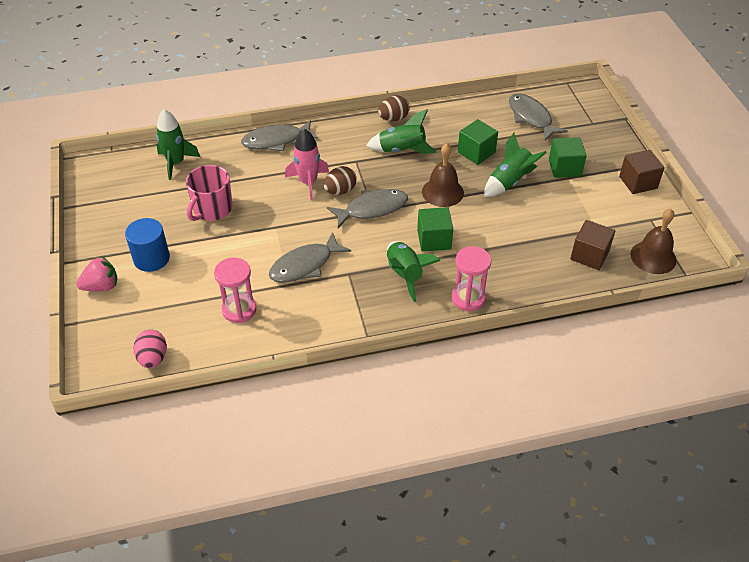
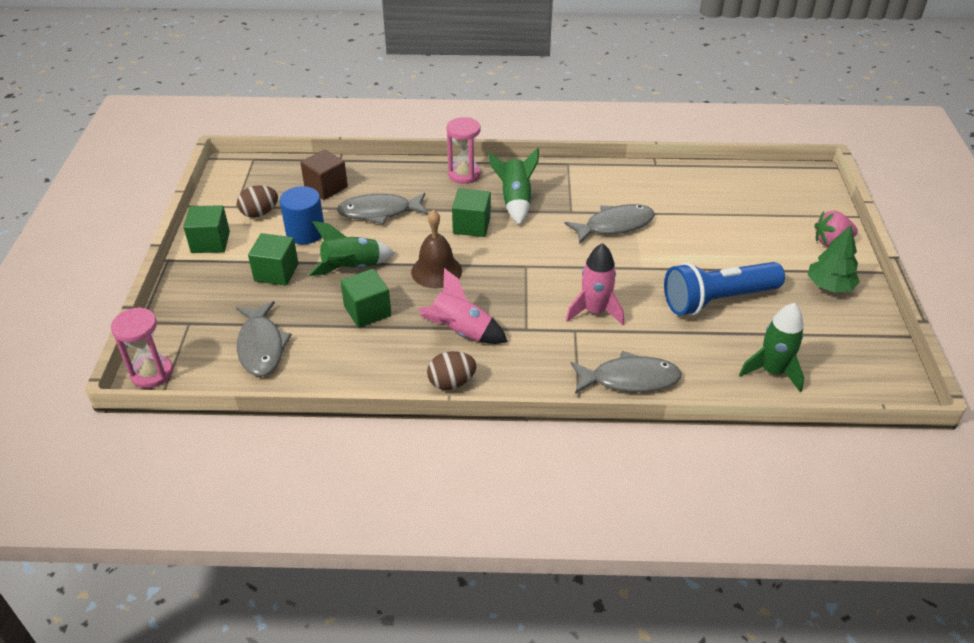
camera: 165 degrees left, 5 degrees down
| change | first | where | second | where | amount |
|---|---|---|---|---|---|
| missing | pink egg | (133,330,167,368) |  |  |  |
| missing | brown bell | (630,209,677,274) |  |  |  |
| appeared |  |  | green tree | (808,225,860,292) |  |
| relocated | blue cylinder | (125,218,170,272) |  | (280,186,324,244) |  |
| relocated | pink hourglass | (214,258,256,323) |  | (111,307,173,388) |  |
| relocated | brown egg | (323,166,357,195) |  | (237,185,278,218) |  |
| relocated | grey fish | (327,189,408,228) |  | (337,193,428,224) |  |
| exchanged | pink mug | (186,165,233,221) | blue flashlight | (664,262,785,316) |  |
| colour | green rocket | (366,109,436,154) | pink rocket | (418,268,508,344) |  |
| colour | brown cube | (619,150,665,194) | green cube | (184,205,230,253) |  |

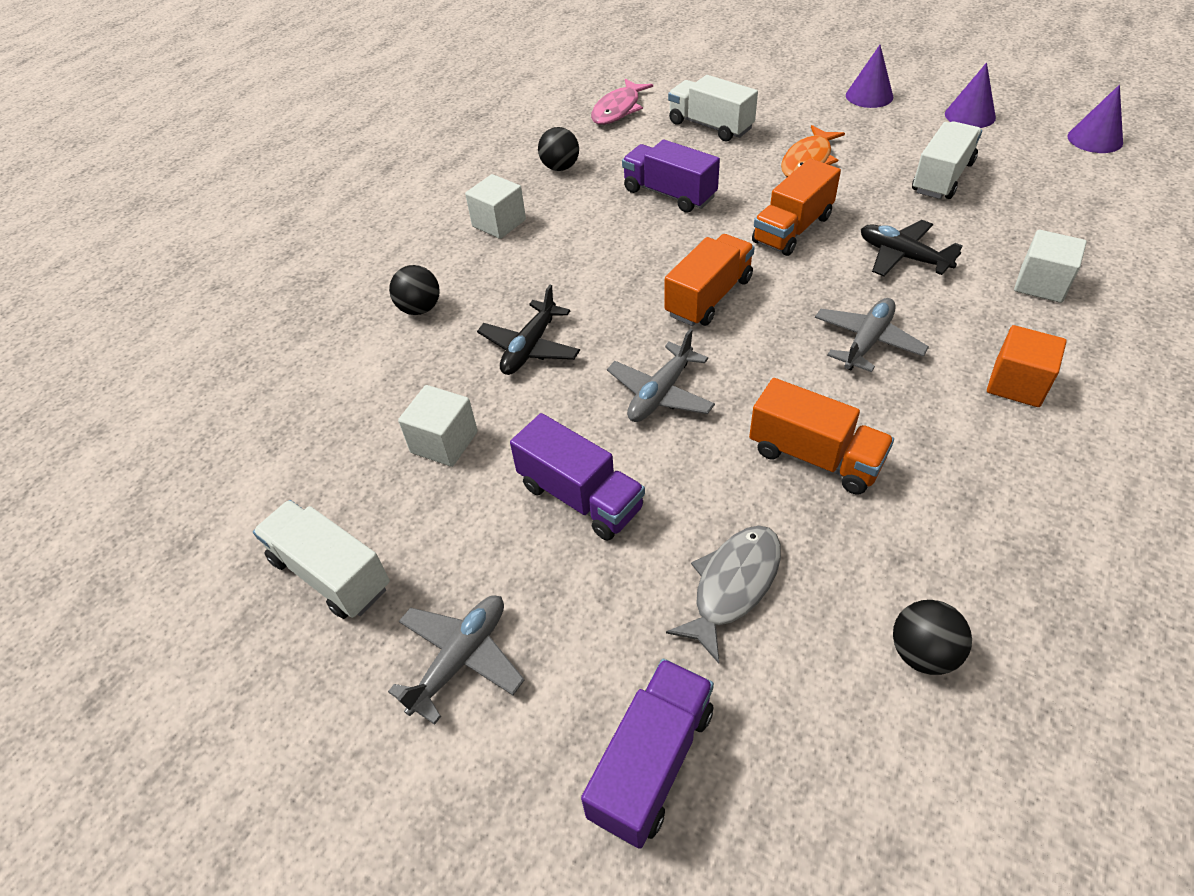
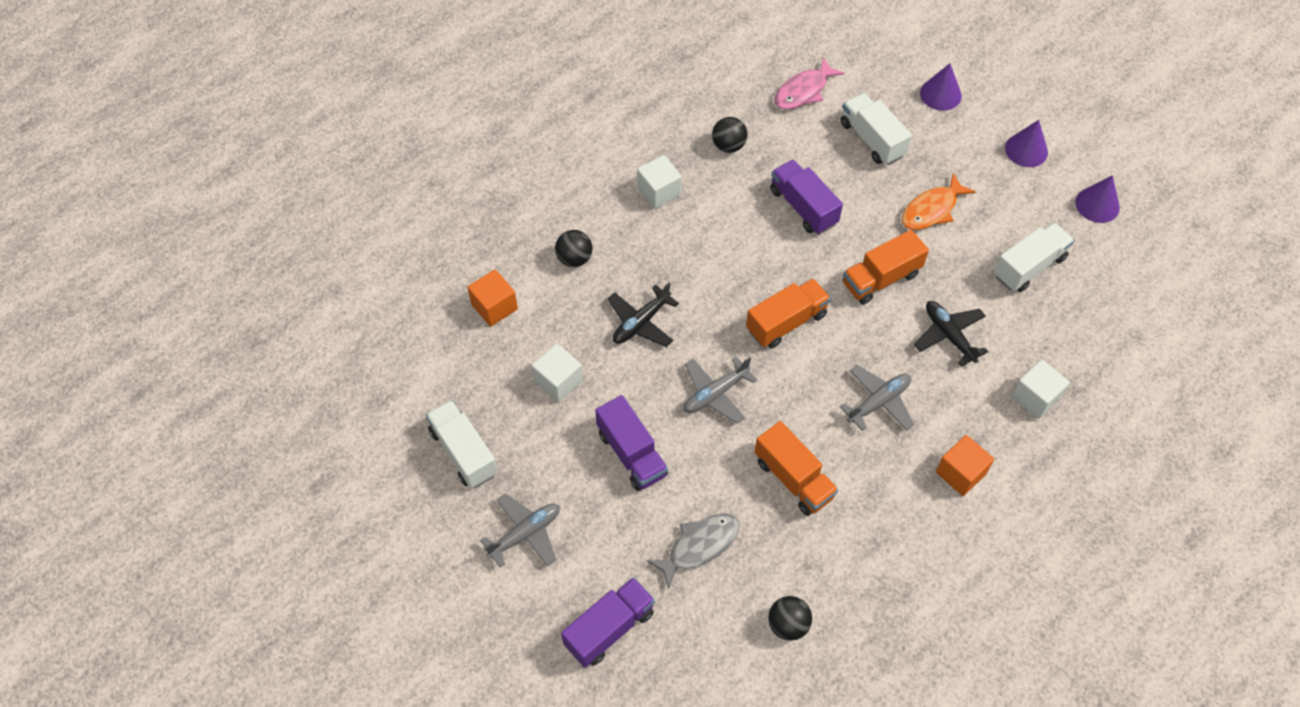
camera: 15 degrees right, 10 degrees up
| change | first | where | second | where | amount |
|---|---|---|---|---|---|
| appeared |  |  | orange cube | (467,269,518,327) |  |
| relocated | purple cone | (1068,85,1123,153) |  | (920,63,962,111) |  |

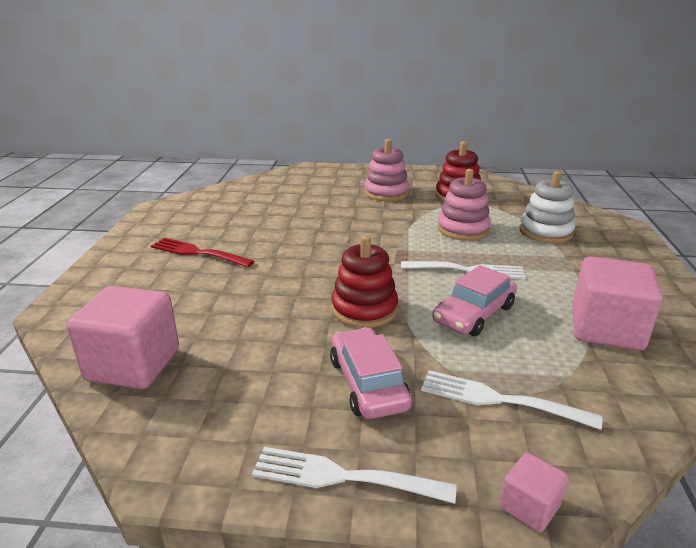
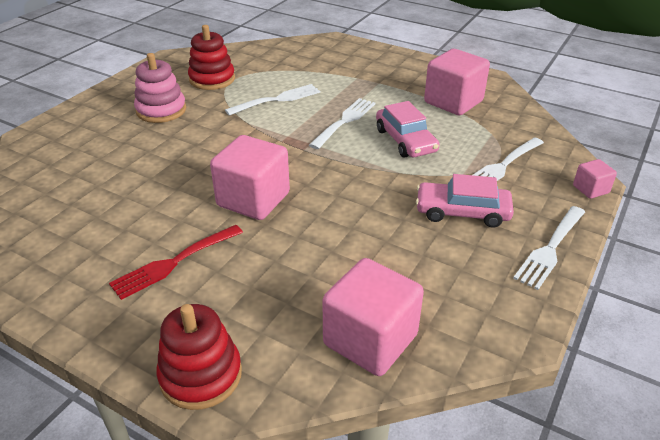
camera: 65 degrees left, 10 degrees up
| change | first | where | second | where | amount |
|---|---|---|---|---|---|
| missing | white stacking toy | (519,171,575,243) |  |  |  |
| appeared |  |  | pink cube | (210,135,290,220) |  |
| relocated | red stacking toy | (331,235,398,328) |  | (157,304,242,410) |  |
| exchanged | pink stacking toy | (437,169,491,241) | white fork | (225,84,320,116) |  |

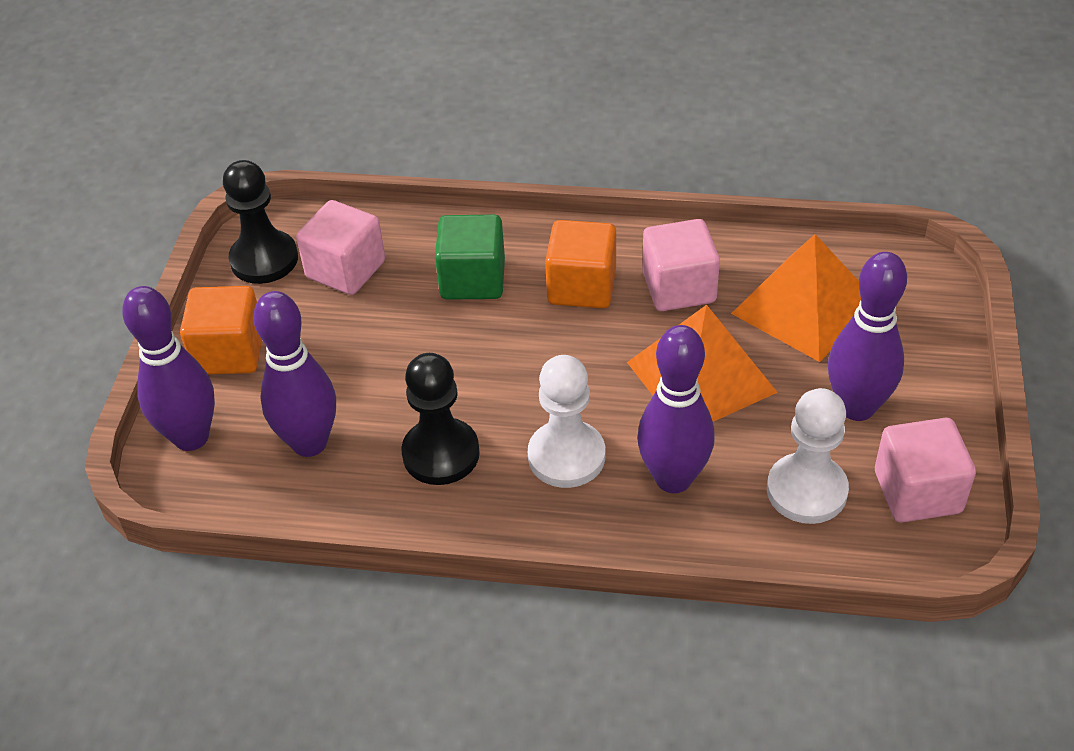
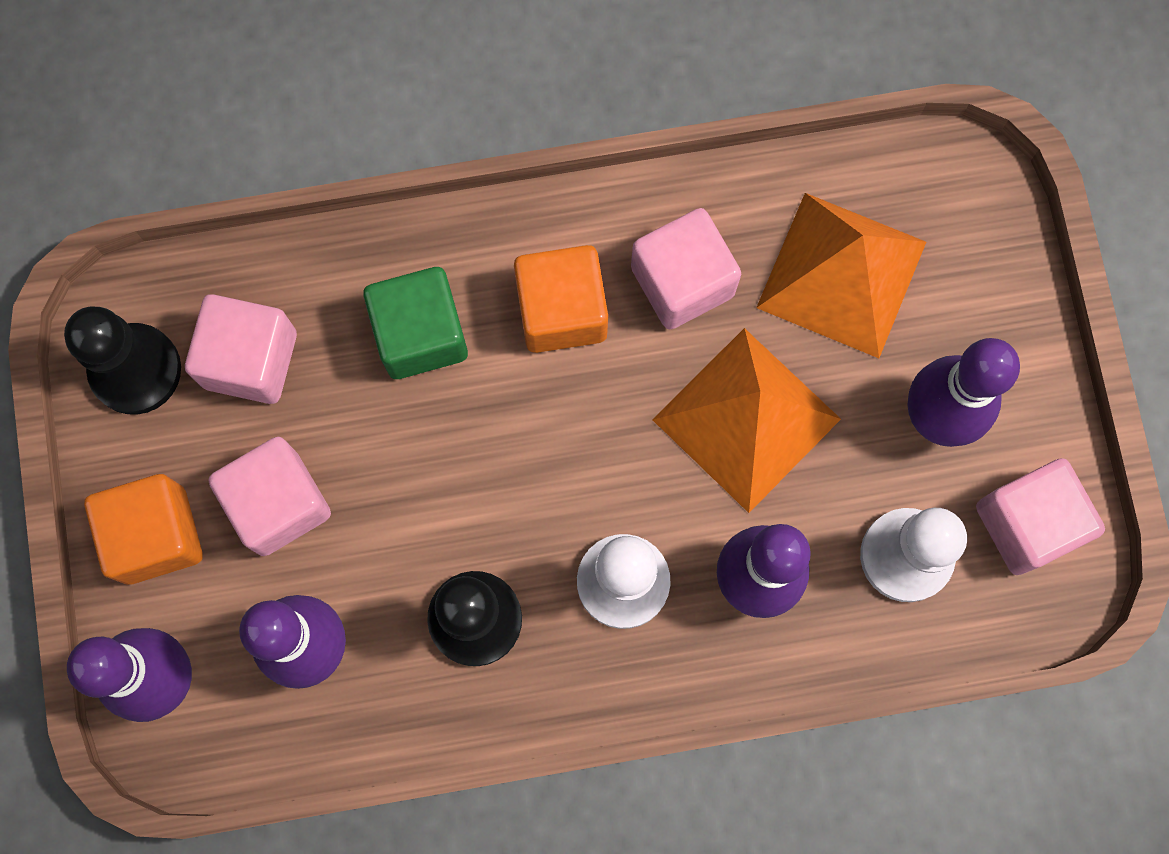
camera: 20 degrees left, 30 degrees up
| change | first | where | second | where | amount |
|---|---|---|---|---|---|
| appeared |  |  | pink cube | (208,437,331,556) |  |

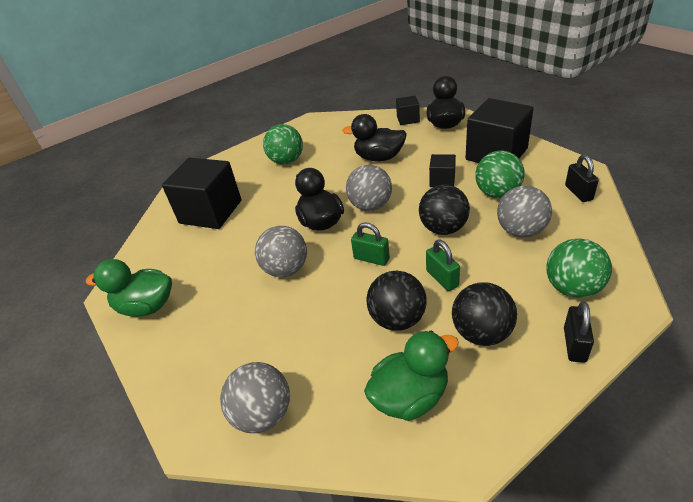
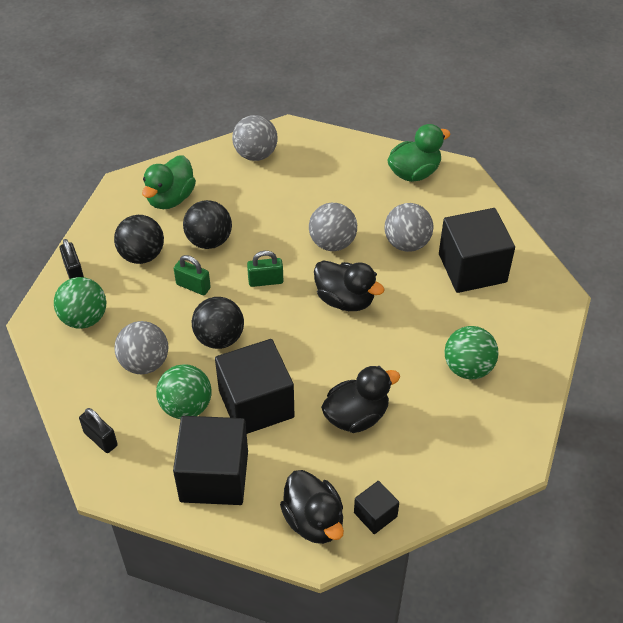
camera: 140 degrees right, 10 degrees up
| change | first | where | second | where | amount |
|---|---|---|---|---|---|
| relocated | grey ball | (346,165,392,211) |  | (384,203,433,252) |  |
| size | black cube | (429,154,456,187) |  | (215,339,294,434) | x2.04 |

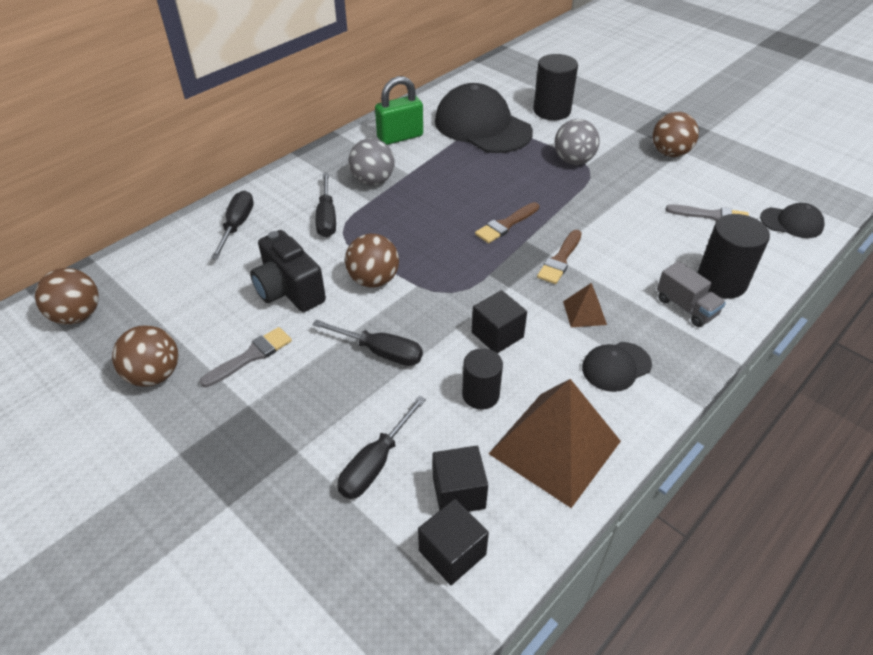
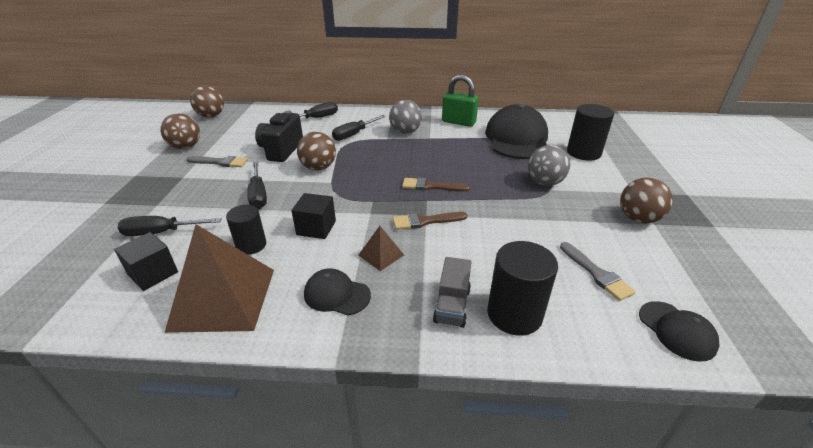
camera: 50 degrees right, 10 degrees down
| change | first | where | second | where | amount |
|---|---|---|---|---|---|
| missing | black cube | (418,499,489,585) |  |  |  |

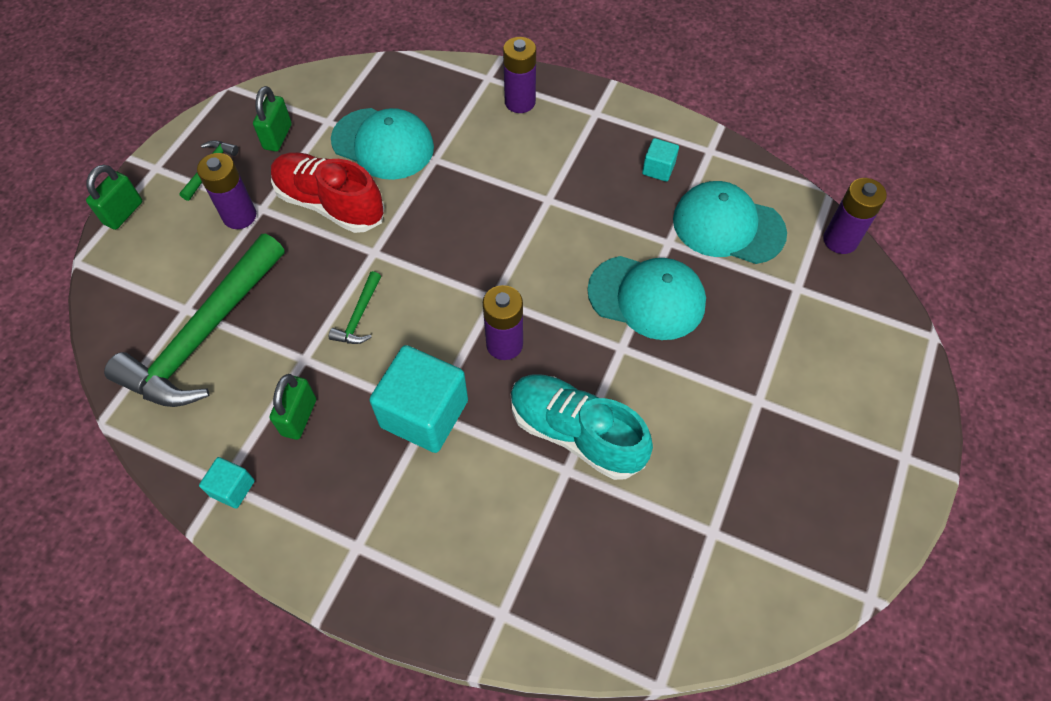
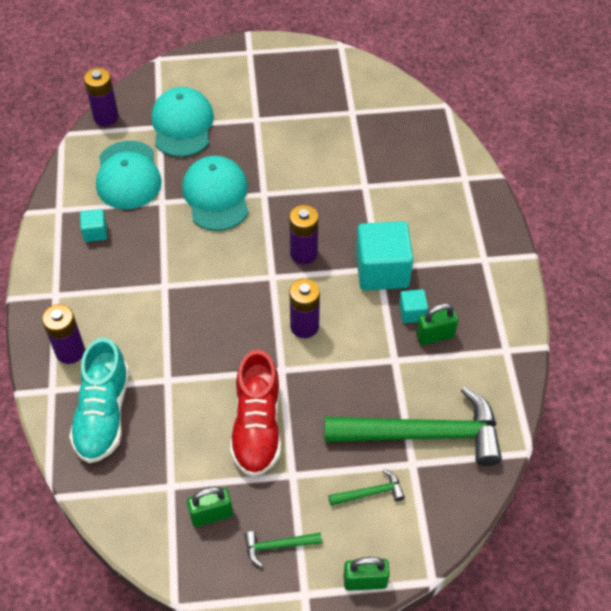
camera: 120 degrees left, 5 degrees down
| change | first | where | second | where | amount |
|---|---|---|---|---|---|
| relocated | purple battery | (197,153,256,229) |  | (289,279,320,338) |  |
| relocated | turquoise cube | (199,457,255,509) |  | (399,289,428,323) |  |
| relocated | green hammer | (329,271,381,344) |  | (328,469,405,506) |  |
| relocated | turquoise cap | (331,108,434,180) |  | (151,87,214,157) |  |
| relocated | turquoise shoe | (511,374,653,480) |  | (69,337,129,463) |  |

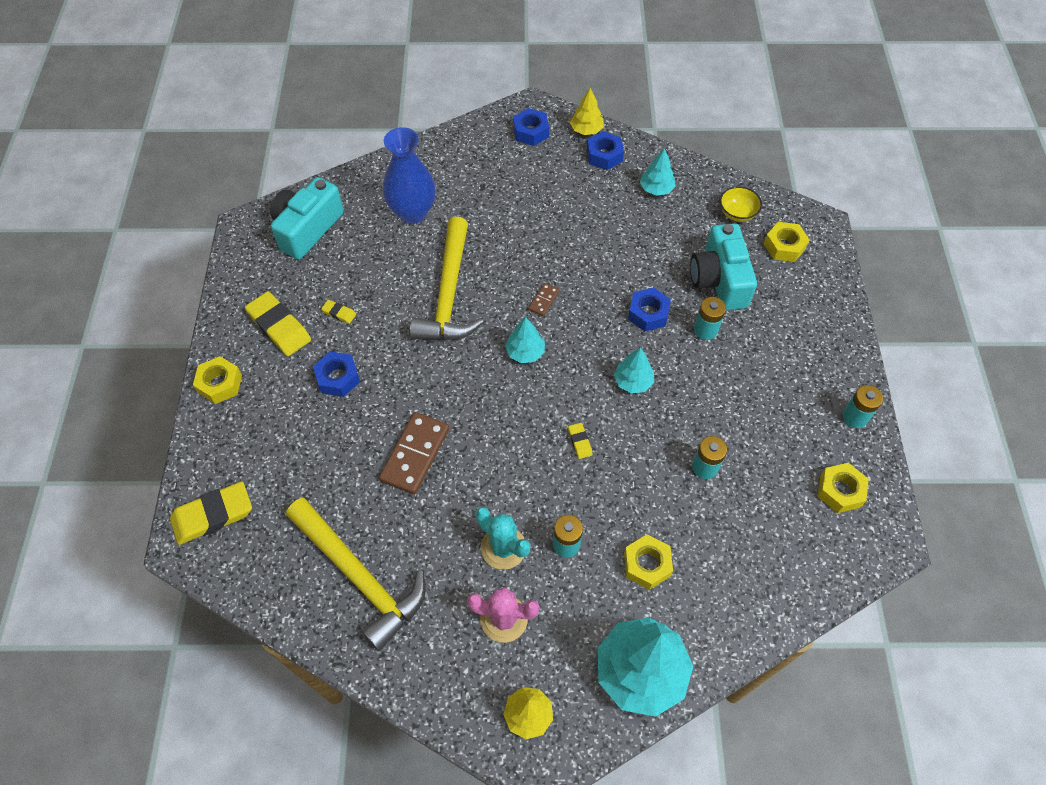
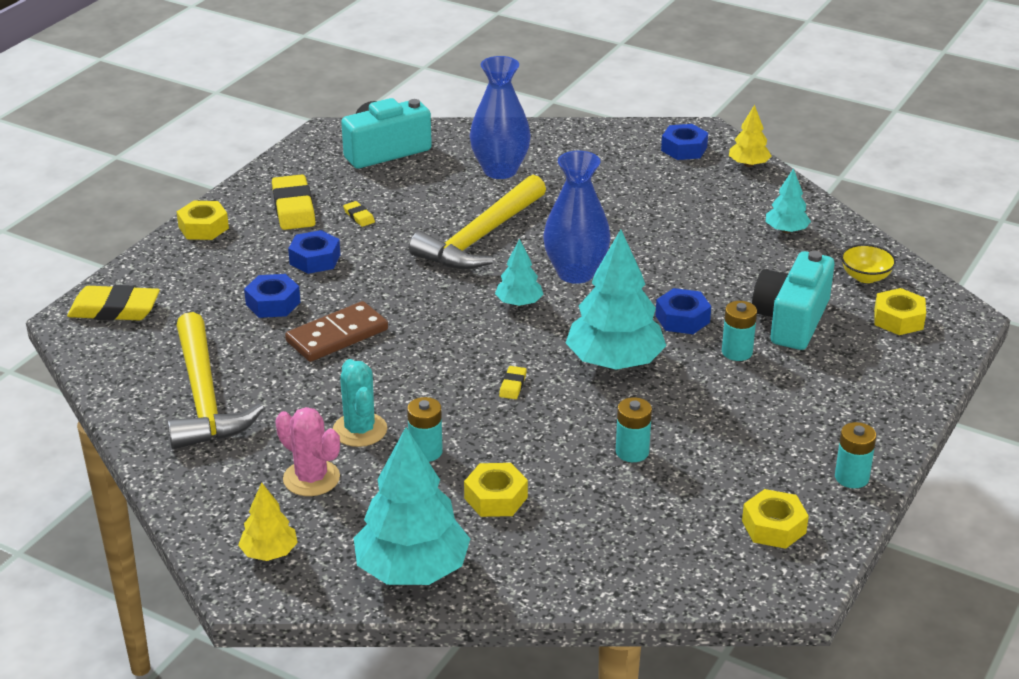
camera: 30 degrees right, 25 degrees down
| change | first | where | second | where | amount |
|---|---|---|---|---|---|
| relocated | blue nut | (587,131,624,170) |  | (244,274,300,318) |  |
| exchanged | brown domino | (528,283,560,316) | blue vase | (543,151,611,284) |  |
| size | turquoise tree | (614,347,654,394) |  | (566,229,666,370) | x1.96 |

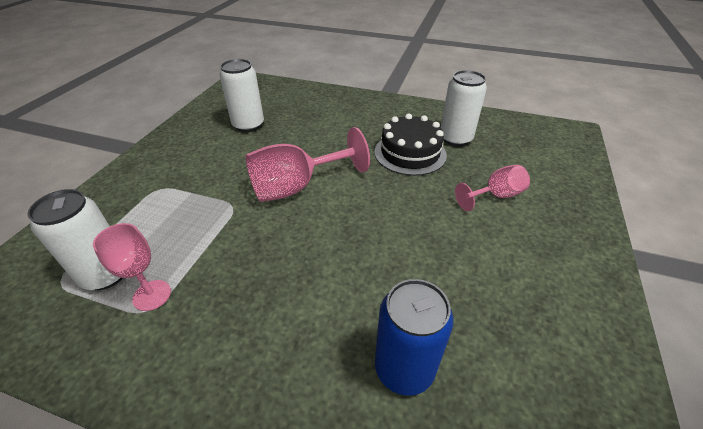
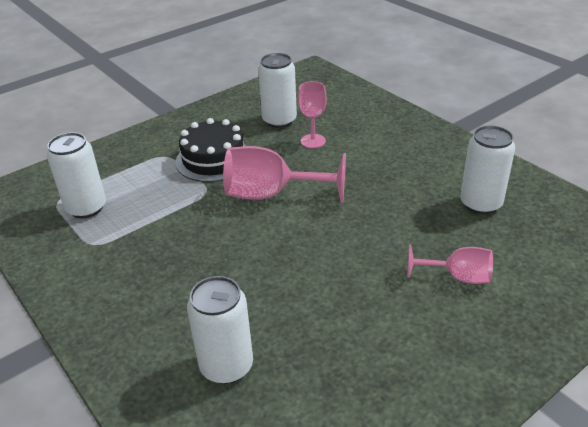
camera: 35 degrees right, 5 degrees down
| change | first | where | second | where | amount |
|---|---|---|---|---|---|
| relocated | pink goblet | (93,223,171,311) |  | (298,81,327,148) |  |
| relocated | black cake | (374,114,447,176) |  | (175,118,246,182) |  |
| colour | blue can | (375,279,453,396) | white can | (187,276,253,384) |  |

